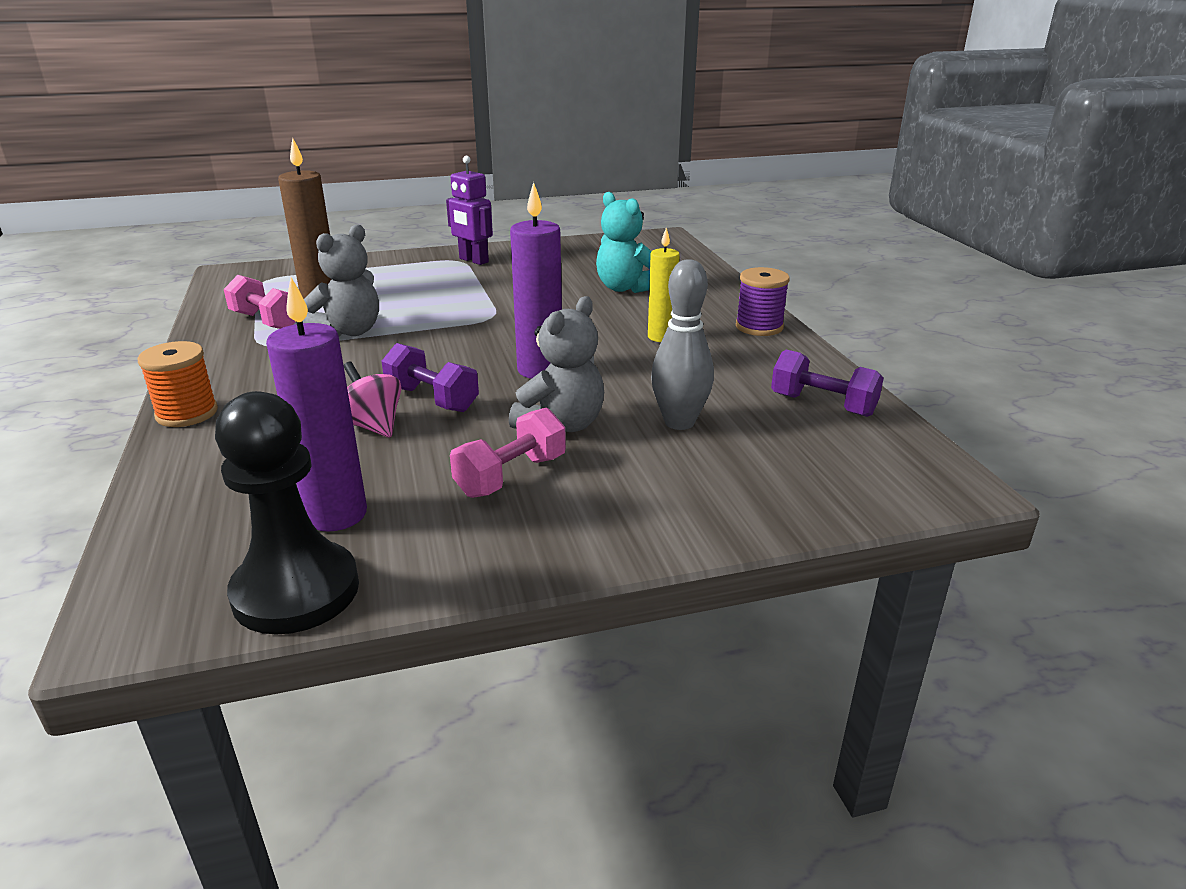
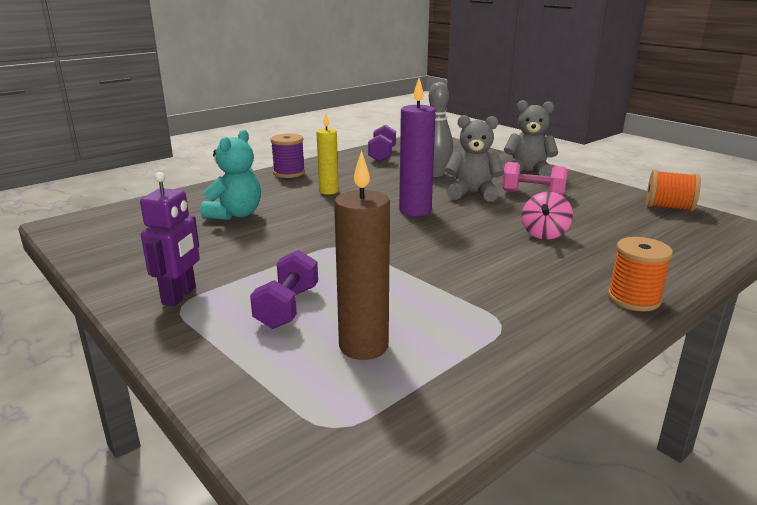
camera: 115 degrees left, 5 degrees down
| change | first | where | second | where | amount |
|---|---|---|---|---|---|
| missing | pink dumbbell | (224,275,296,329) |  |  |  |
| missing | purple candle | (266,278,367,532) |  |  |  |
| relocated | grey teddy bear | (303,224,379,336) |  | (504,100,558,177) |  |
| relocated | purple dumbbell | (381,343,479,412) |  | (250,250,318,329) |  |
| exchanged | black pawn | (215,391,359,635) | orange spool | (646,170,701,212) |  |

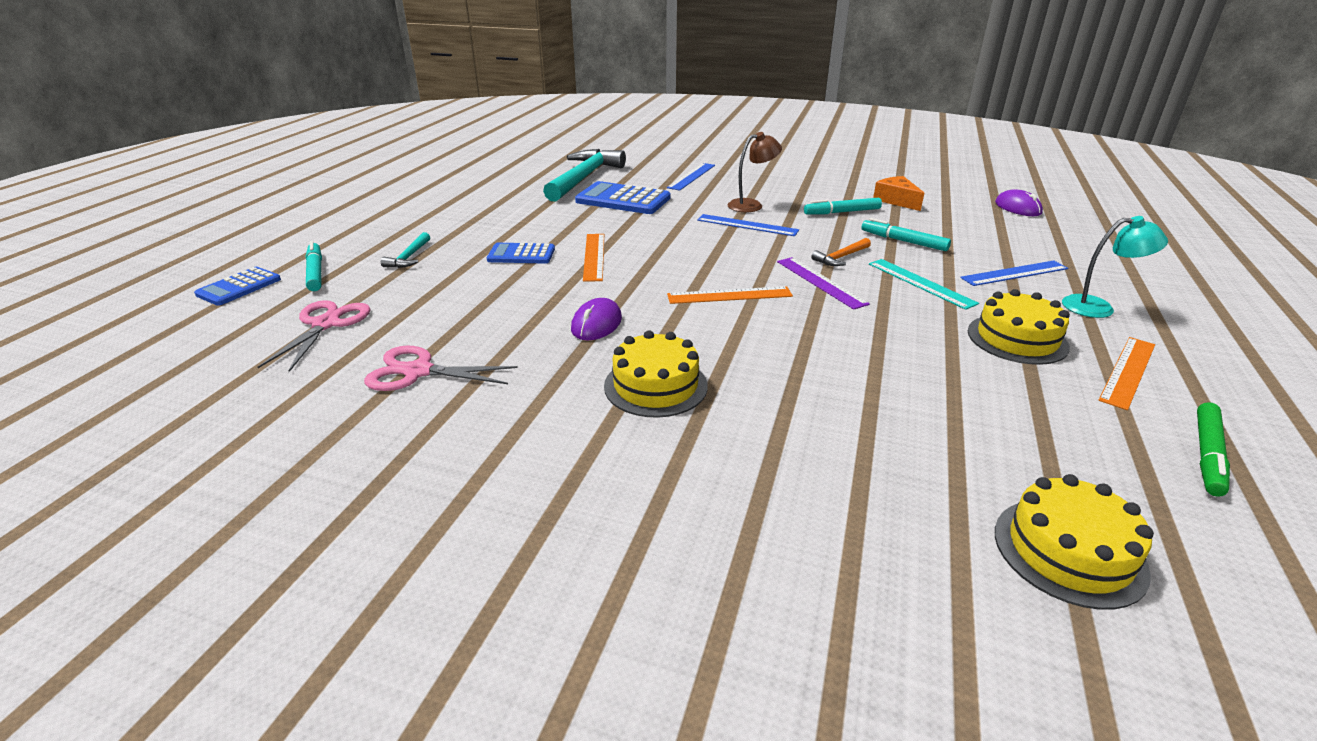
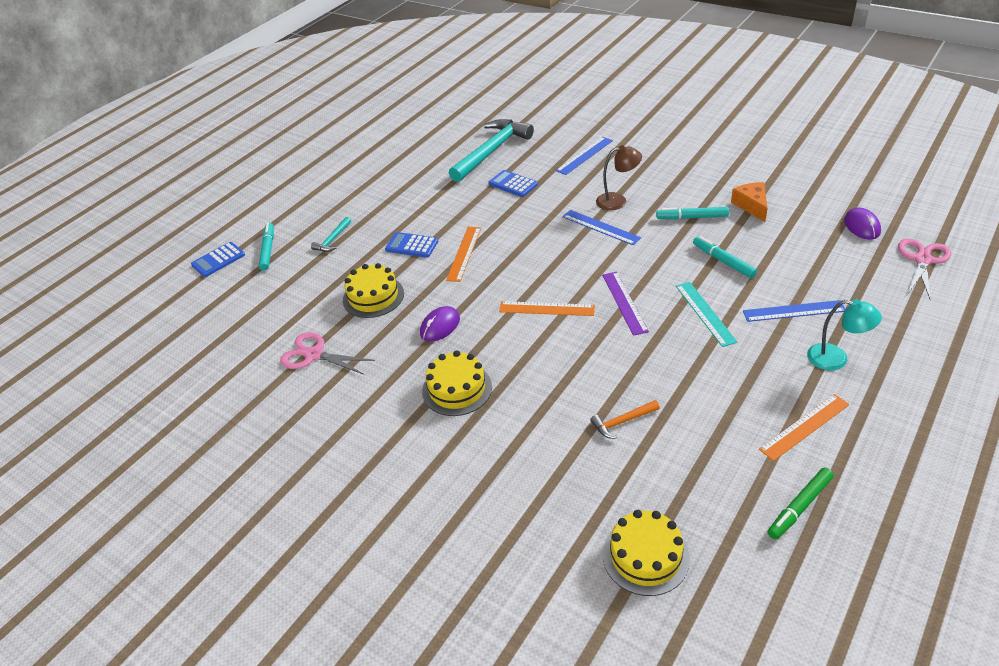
camera: 20 degrees right, 10 degrees up
| change | first | where | second | where | amount |
|---|---|---|---|---|---|
| relocated | pink scissors | (258,300,371,372) |  | (898,238,951,300) |  |
| relocated | orange hammer | (811,238,871,266) |  | (590,400,660,439) |  |
| relocated | yellow cake | (968,289,1070,365) |  | (343,263,404,318) |  |
| size | blue calculator | (575,181,670,214) |  | (488,170,538,197) | x0.62 |

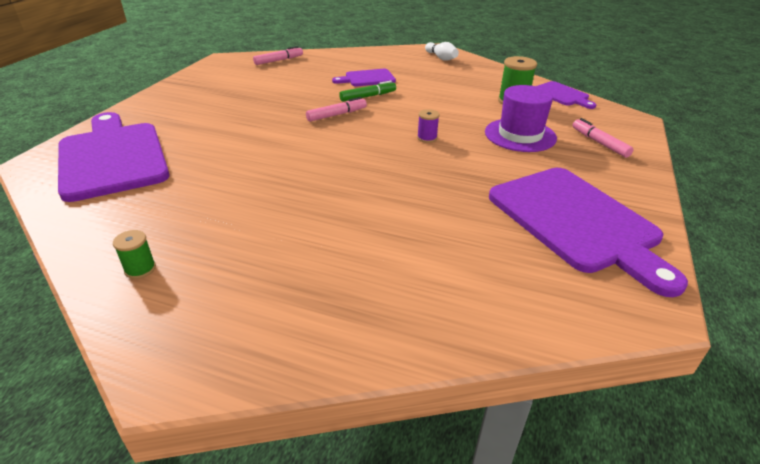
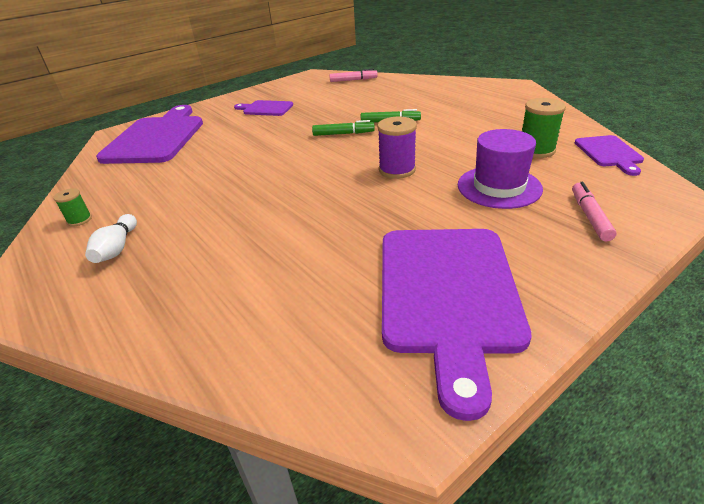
camera: 35 degrees right, 0 degrees up
| change | first | where | second | where | amount |
|---|---|---|---|---|---|
| relocated | purple cutting board | (332,69,396,86) |  | (234,100,293,116) |  |
| relocated | white bowling pin | (425,42,459,61) |  | (85,214,137,263) |  |
| colour | pink marker | (306,97,367,122) | green marker | (312,120,375,136) |  |
| size | purple spool | (417,109,440,143) |  | (377,117,417,179) | x1.75 |

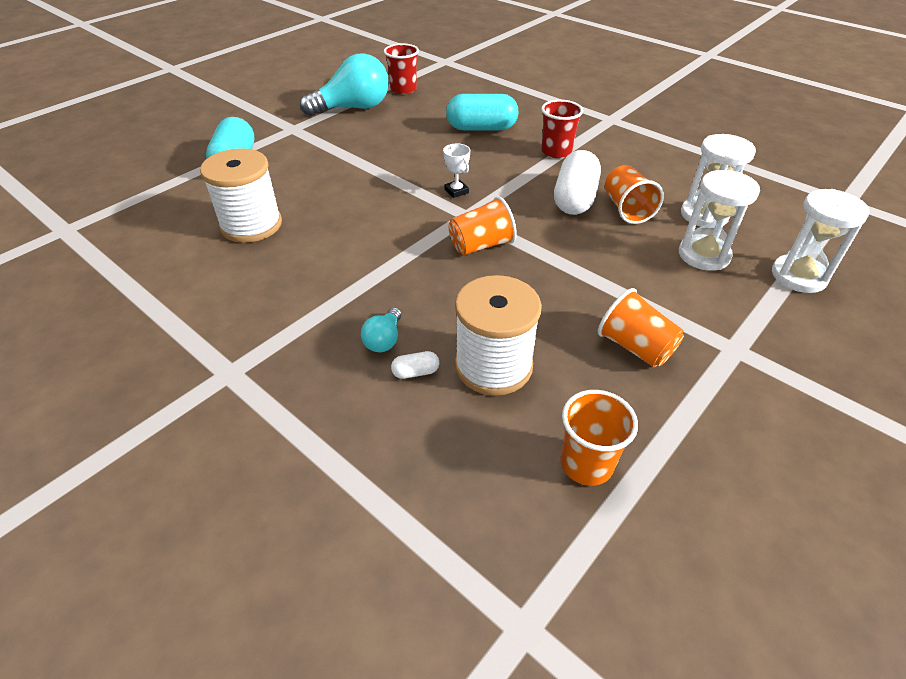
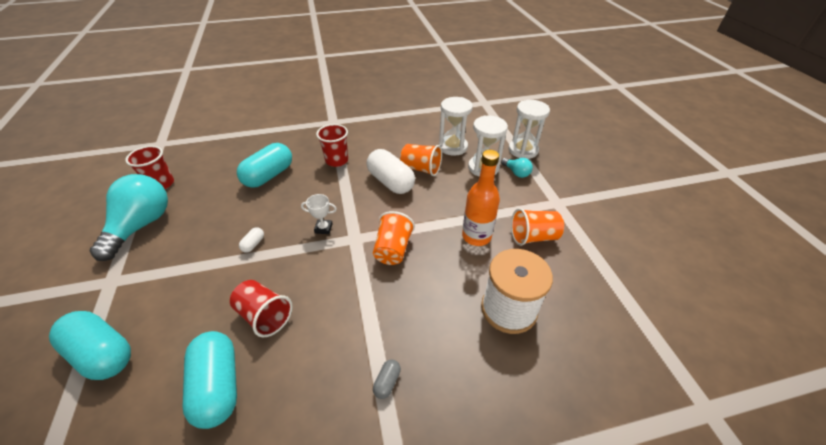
camera: 55 degrees left, 0 degrees up
| change | first | where | second | where | amount |
|---|---|---|---|---|---|
| missing | orange cup | (561,390,638,486) |  |  |  |
| appeared |  |  | red cup | (230,280,293,337) |  |
| appeared |  |  | grey capsule | (373,359,401,399) |  |
| appeared |  |  | orange bottle | (462,150,500,246) |  |
| relocated | turquoise light bulb | (361,307,401,352) |  | (501,158,533,178) |  |
| relocated | white capsule | (391,351,439,379) |  | (239,227,264,253) |  |
| exchanged | white spool | (200,148,282,243) | turquoise capsule | (182,331,237,429) |  |

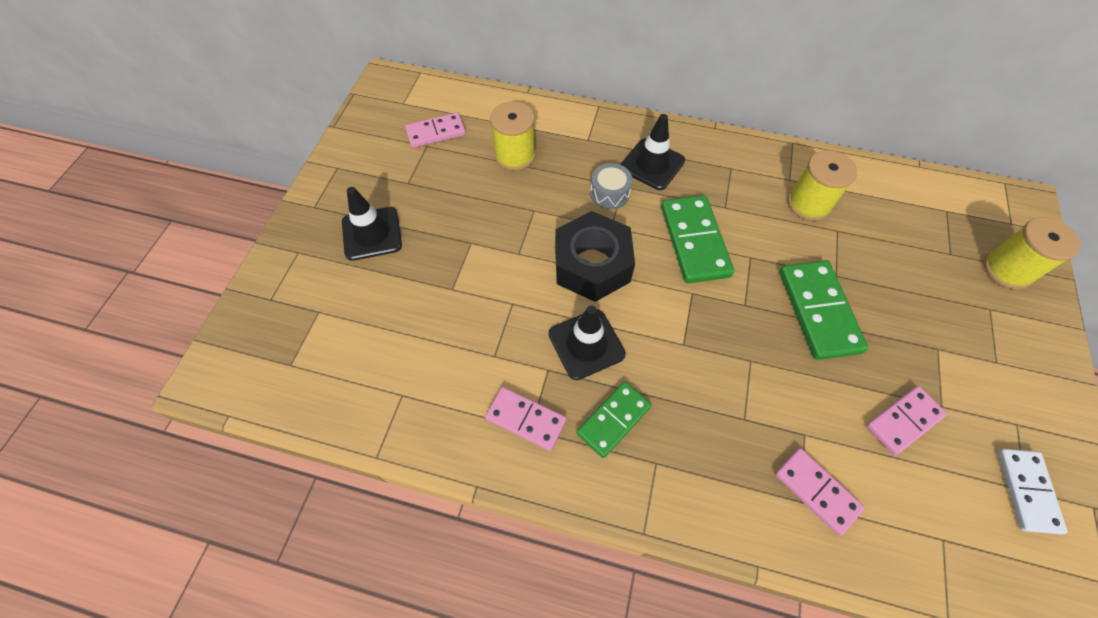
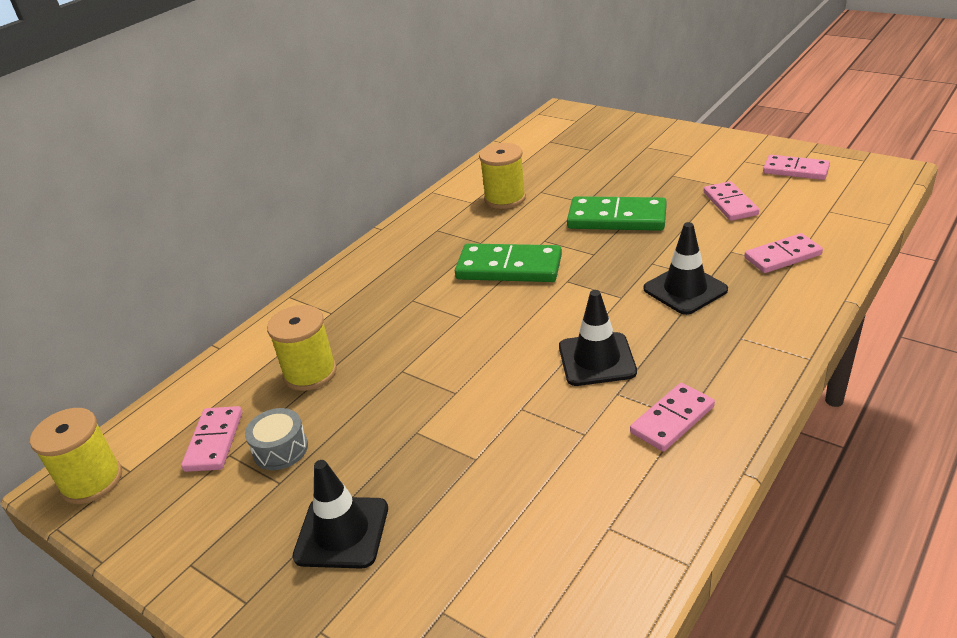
camera: 65 degrees left, 25 degrees down
| change | first | where | second | where | amount |
|---|---|---|---|---|---|
| missing | black nut | (555,211,635,302) |  |  |  |
| missing | green domino | (576,381,652,458) |  |  |  |
| relocated | grey drum | (590,163,633,209) |  | (245,408,308,470) |  |
| relocated | black traffic cone | (620,114,685,190) |  | (643,222,728,315) |  |
| relocated | yellow spool | (984,217,1081,290) |  | (30,408,122,504) |  |
| colour | white domino | (998,449,1068,535) | pink domino | (763,155,830,180) |  |

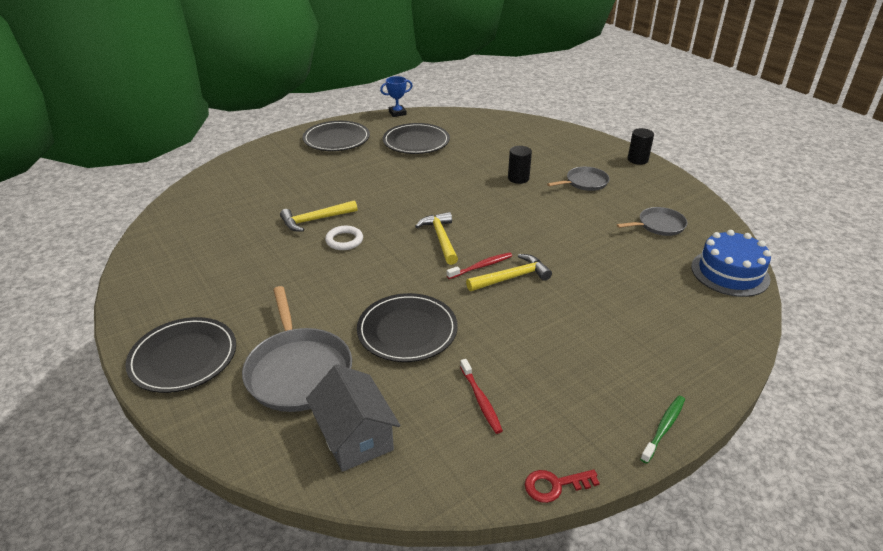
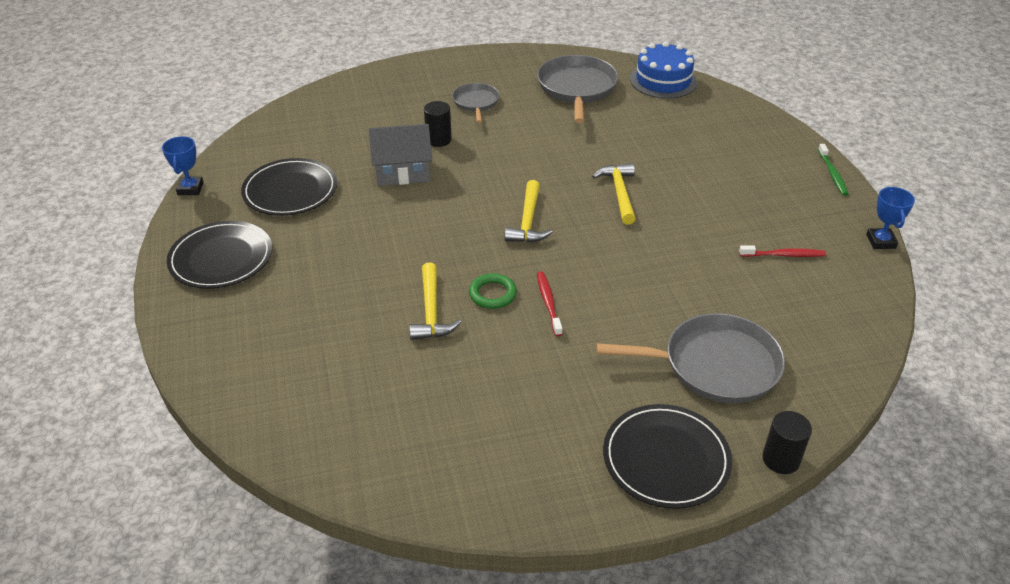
camera: 70 degrees left, 5 degrees up
| change | first | where | second | where | amount |
|---|---|---|---|---|---|
| missing | black plate | (357,293,458,362) |  |  |  |
| relocated | grey house | (306,364,400,472) |  | (369,124,432,186) |  |
| relocated | red toothbrush | (447,252,512,279) |  | (537,271,562,336) |  |
| relocated | black cylinder | (628,128,654,165) |  | (762,411,812,474) |  |
| exchanged | red key | (525,470,600,503) | blue trophy | (866,187,915,249) |  |
| colour | white ring | (325,226,363,250) | green ring | (469,273,517,309) |  |
| spun | yellow hammer | (415,212,458,265) |  | (505,180,553,243) | 90 degrees counterclockwise |
| spun | green toothbrush | (640,396,685,463) |  | (818,144,848,196) | 150 degrees counterclockwise |
| size | grey pan | (617,207,687,236) |  | (537,55,618,123) | x1.76 |

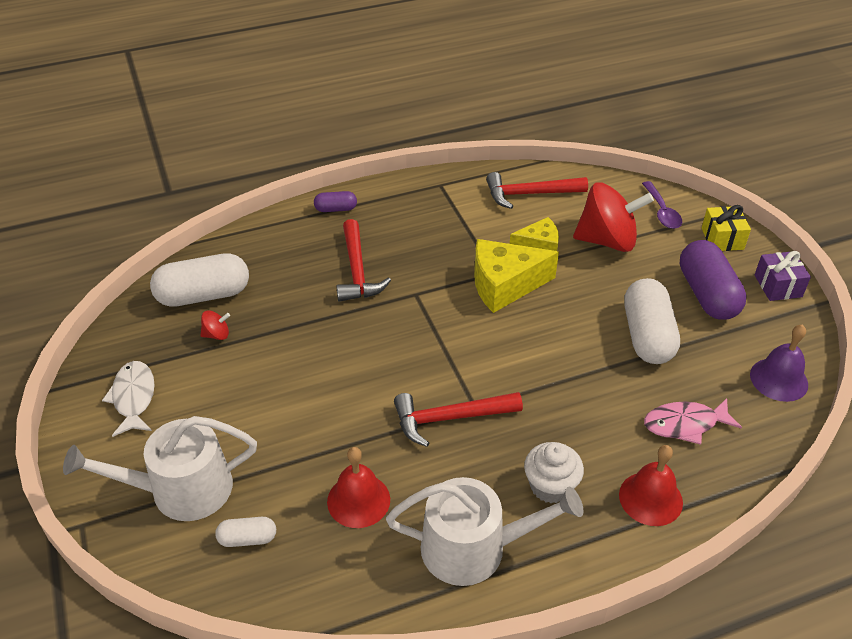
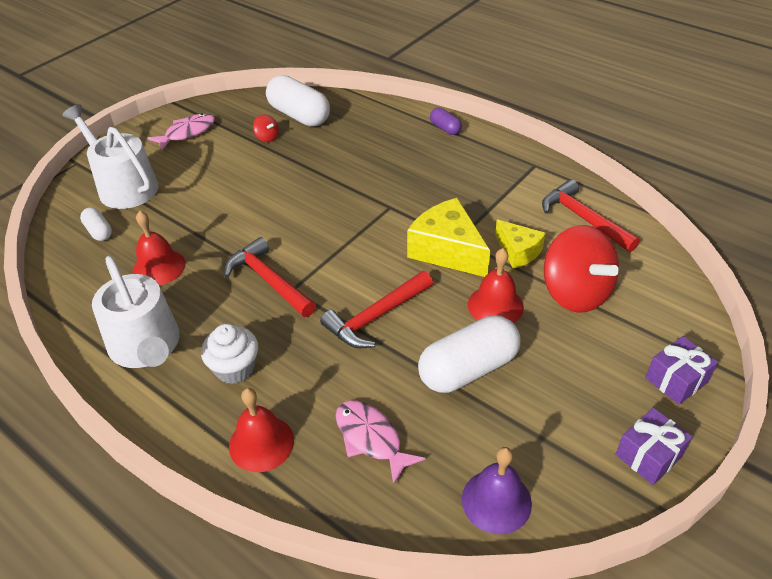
camera: 60 degrees right, 0 degrees up
| change | first | where | second | where | amount |
|---|---|---|---|---|---|
| missing | purple spoon | (642,181,682,229) |  |  |  |
| missing | purple capsule | (680,240,747,320) |  |  |  |
| appeared |  |  | red bell | (468,248,524,323) |  |
| relocated | red hammer | (336,219,391,302) |  | (320,271,433,348) |  |
| colour | white fish | (102,361,155,437) | pink fish | (147,114,215,151) |  |
| colour | yellow gift | (702,205,751,251) | purple gift | (645,336,718,405) |  |

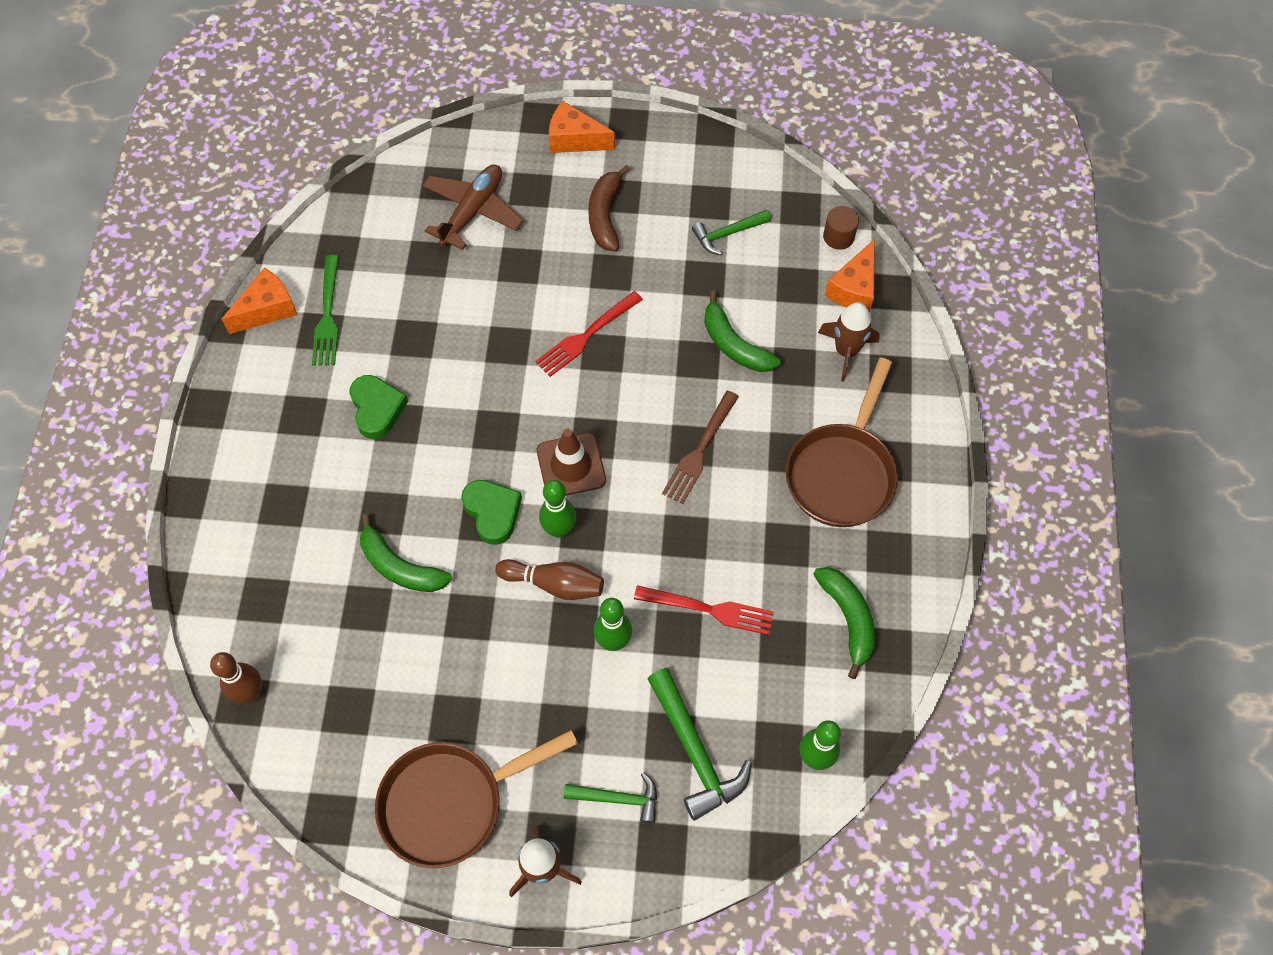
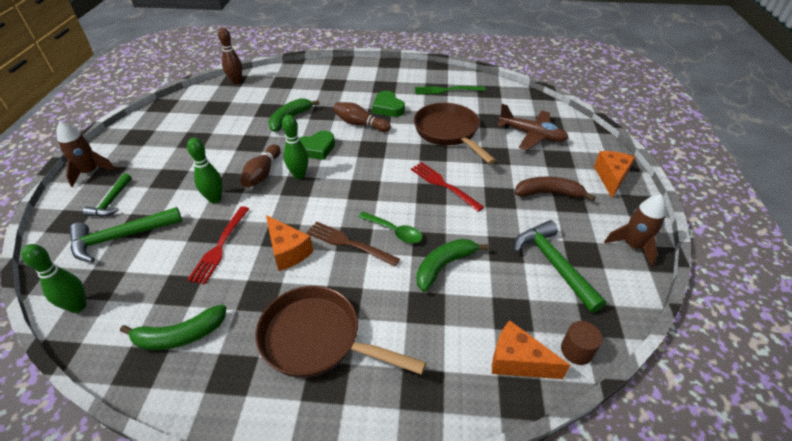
camera: 90 degrees right, 20 degrees down
| change | first | where | second | where | amount |
|---|---|---|---|---|---|
| missing | brown traffic cone | (537,429,606,496) |  |  |  |
| appeared |  |  | brown bowling pin | (333,102,391,132) |  |
| appeared |  |  | green spoon | (359,212,422,244) |  |
| relocated | orange cheese | (221,268,298,334) |  | (266,215,313,271) |  |
| relocated | brown pan | (375,730,578,868) |  | (414,103,496,164) |  |
| relocated | brown rocket | (818,302,880,382) |  | (604,194,666,267) |  |
| spun | green heart | (349,375,408,439) |  | (372,91,405,117) | 75 degrees clockwise |
| size | green hammer | (692,210,771,255) |  | (514,220,607,313) | x1.61 |

